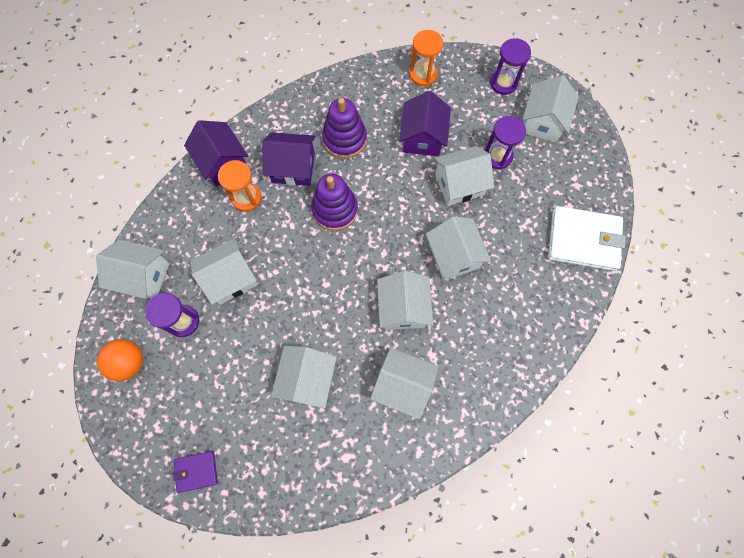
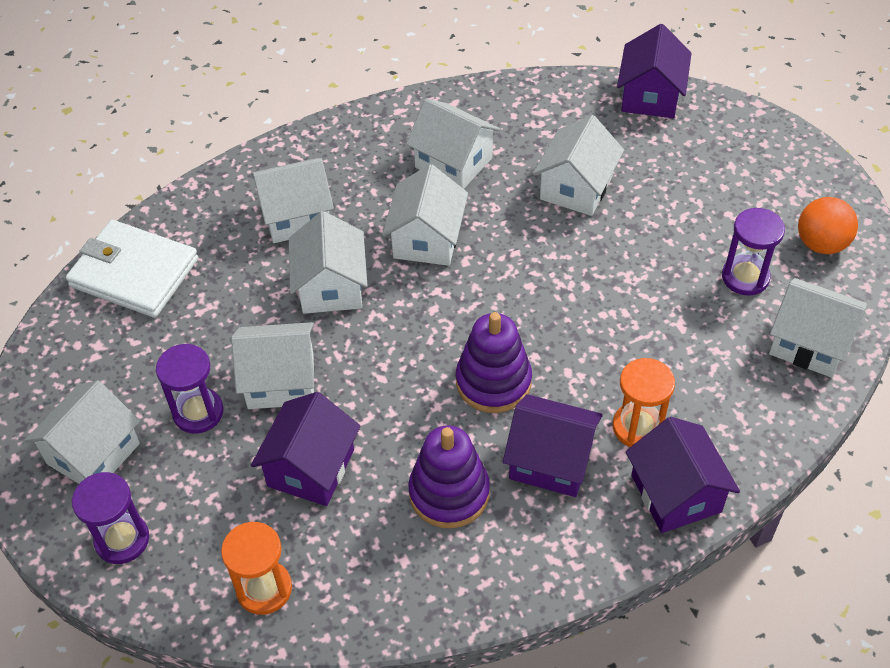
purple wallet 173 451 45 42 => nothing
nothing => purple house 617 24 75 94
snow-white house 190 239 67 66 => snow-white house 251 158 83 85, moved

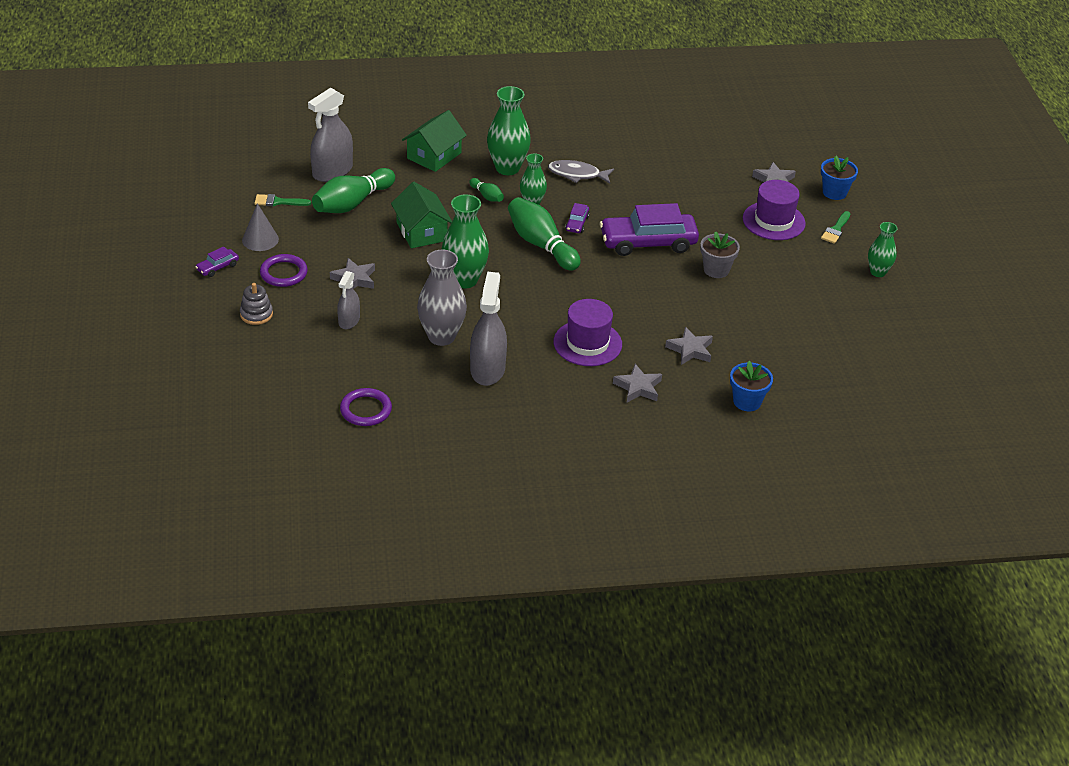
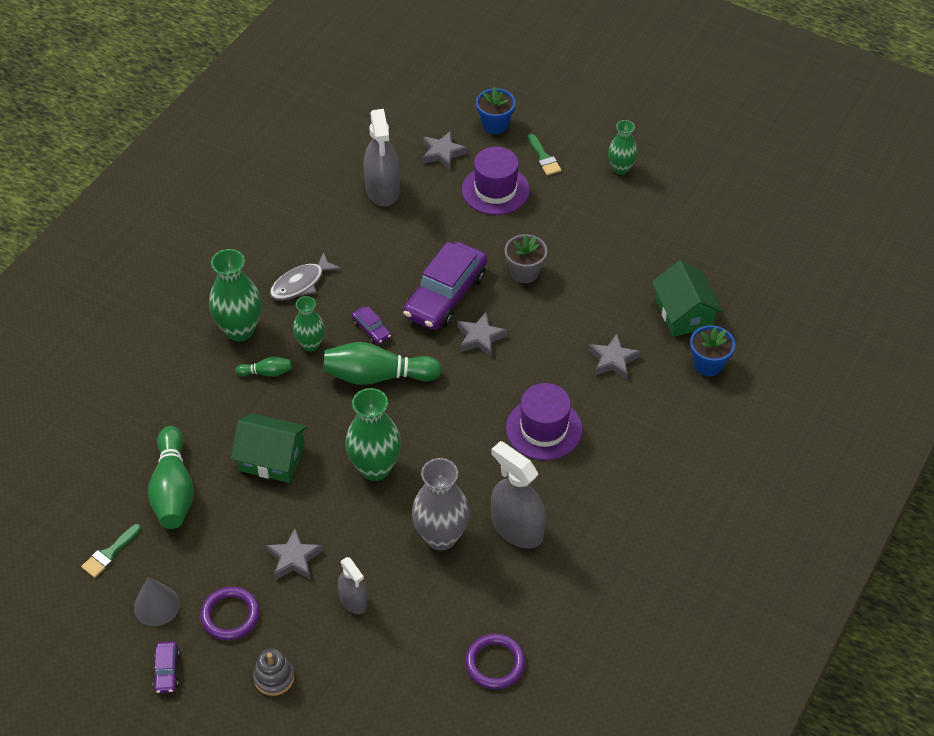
gray spray bottle 308 87 45 95 => gray spray bottle 364 109 36 98, moved
leaf-green house 402 110 65 62 => leaf-green house 652 260 71 77, moved
gray five-pointed star 613 364 49 39 => gray five-pointed star 457 312 50 45, moved

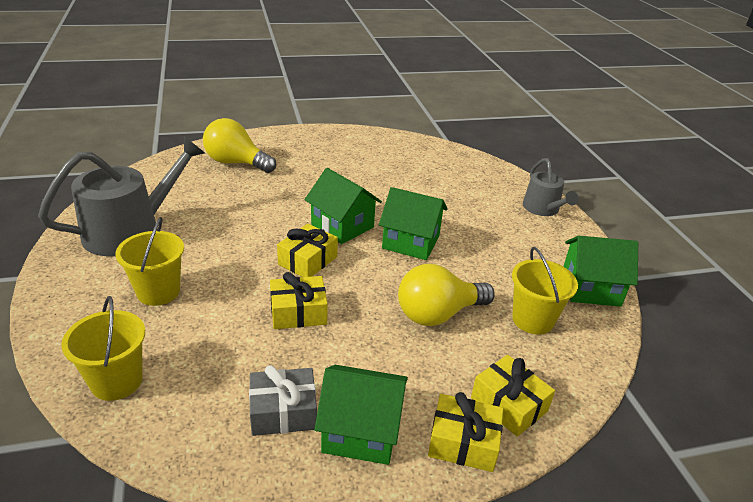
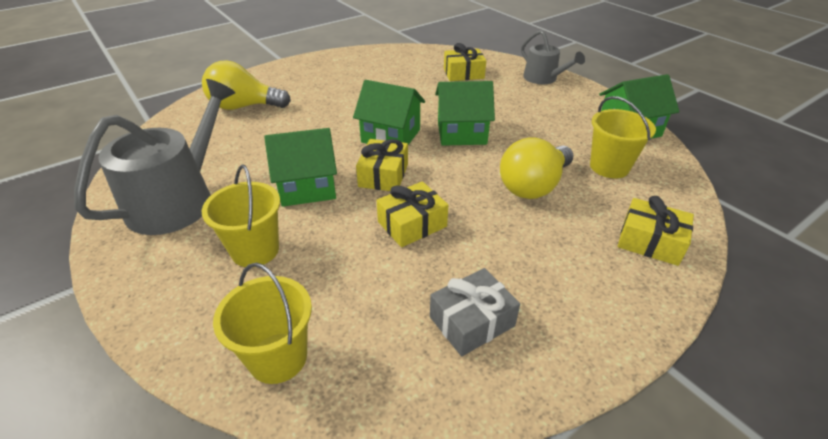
leaf-green house 314 365 94 100 => leaf-green house 264 128 73 79, moved
golden wrapped gift 428 392 75 80 => golden wrapped gift 444 43 42 38, moved

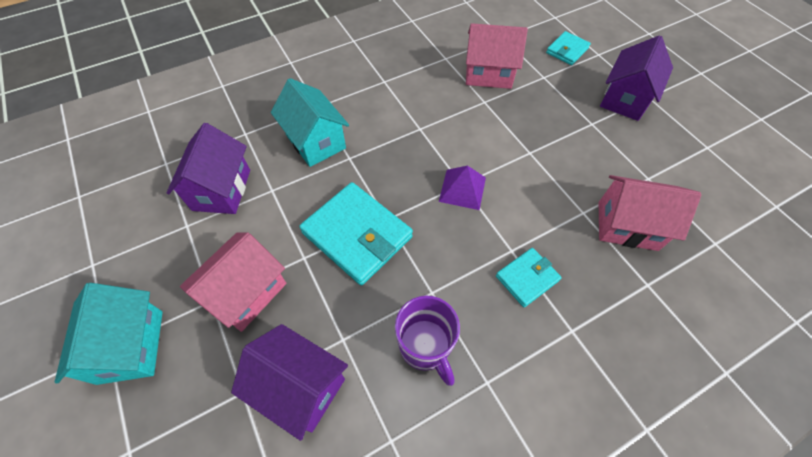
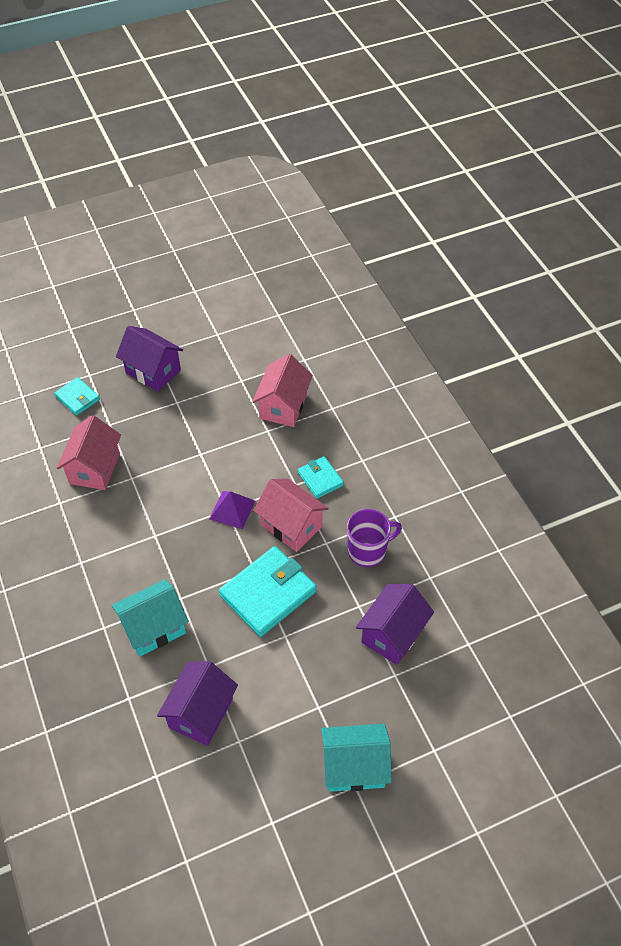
pink house 180 232 106 100 => pink house 253 478 76 74, moved
purple house 167 123 83 91 => purple house 157 661 81 85, 75 degrees counterclockwise

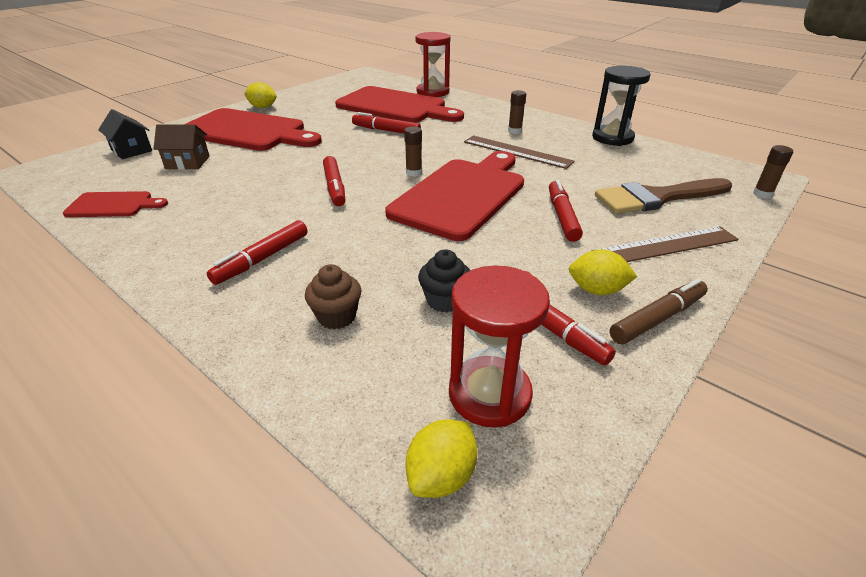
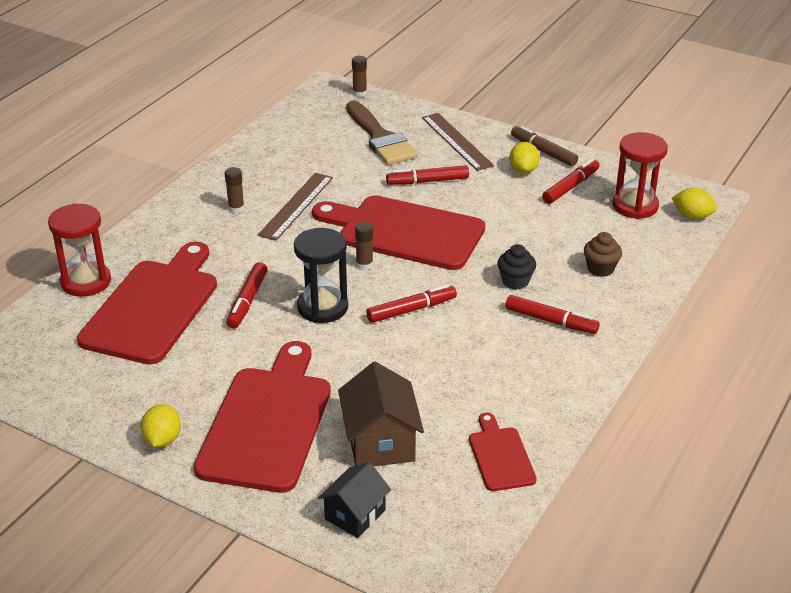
black cupcake 418 249 52 63 => black cupcake 497 244 39 46, moved
black hourglass 592 66 58 80 => black hourglass 294 228 54 95, moved
dark brown house 153 124 57 46 => dark brown house 338 362 86 104, x1.51

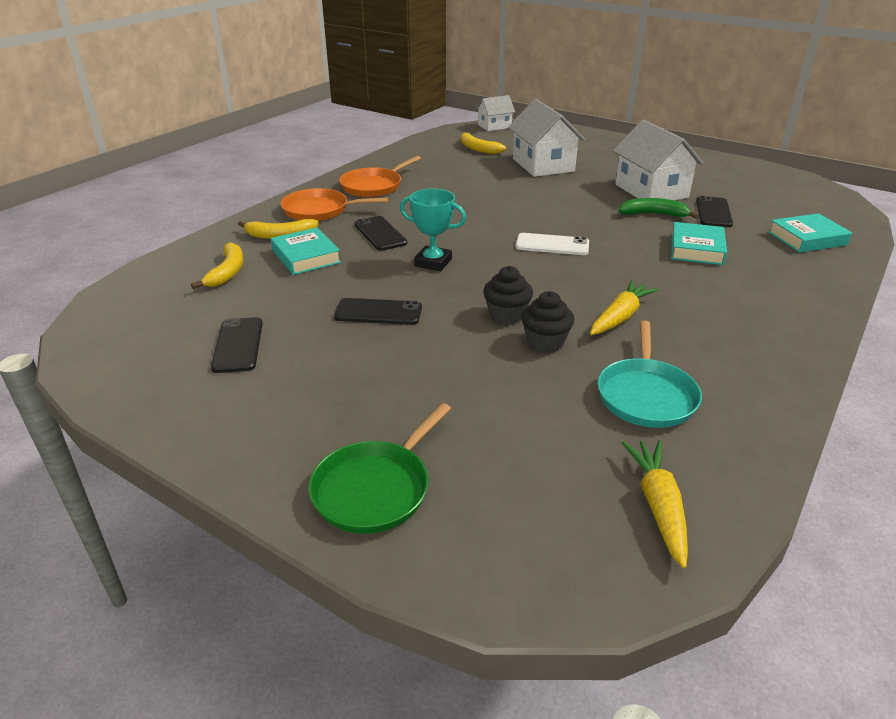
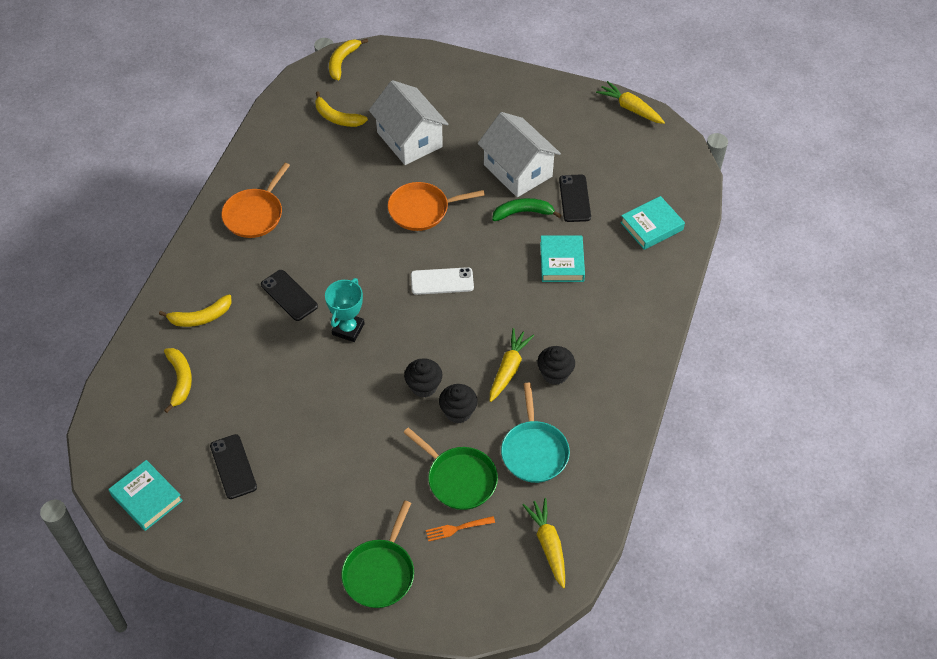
black mobile phone 334 298 88 27 => nothing
nothing => leaf-green pan 403 428 95 82
nothing => orange fork 426 516 69 25
nothing => black cupcake 537 346 38 39
nothing => golden toy carrot 596 81 69 43
aqua hardback 271 228 70 47 => aqua hardback 108 460 75 71, moved
orange pan 281 188 107 33 => orange pan 388 182 97 49, moved
snow-white house 476 95 39 36 => golden banana 329 39 39 42
aqua prize cup 400 189 66 82 => aqua prize cup 325 278 40 64, 75 degrees counterclockwise

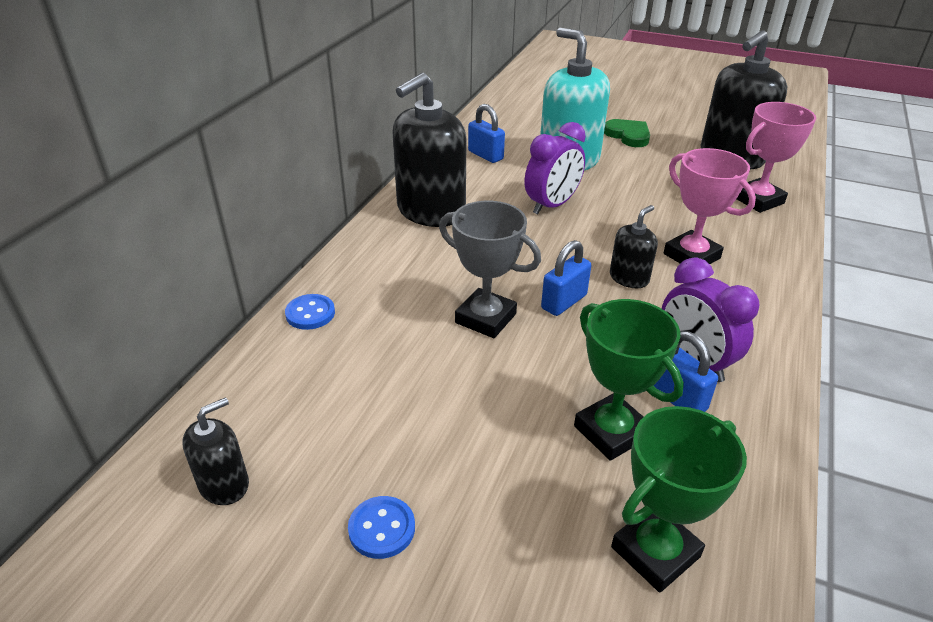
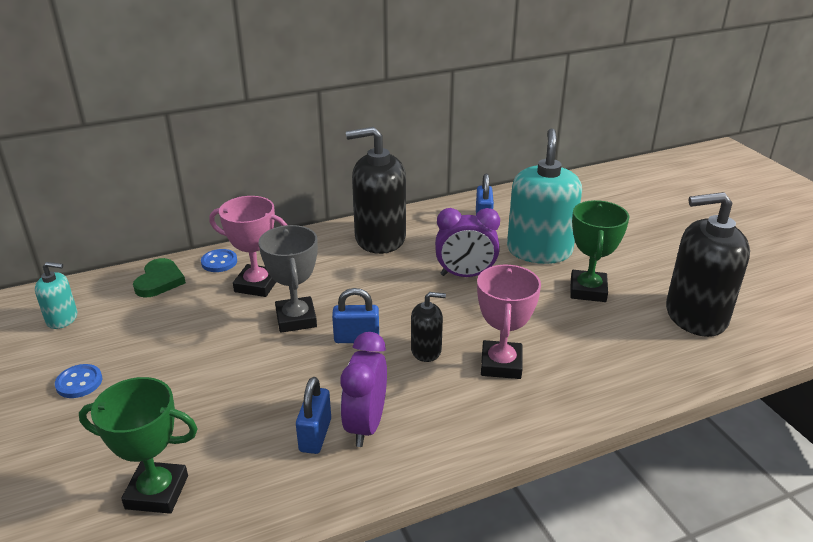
leaf-green prize cup 574 299 110 162 => leaf-green prize cup 570 200 59 102, moved
leaf-green love heart 604 119 46 28 => leaf-green love heart 133 258 53 39, moved
pink prize cup 737 102 79 111 => pink prize cup 209 196 78 101, moved
black soap pump 182 397 67 108 => aqua soap pump 35 262 42 67

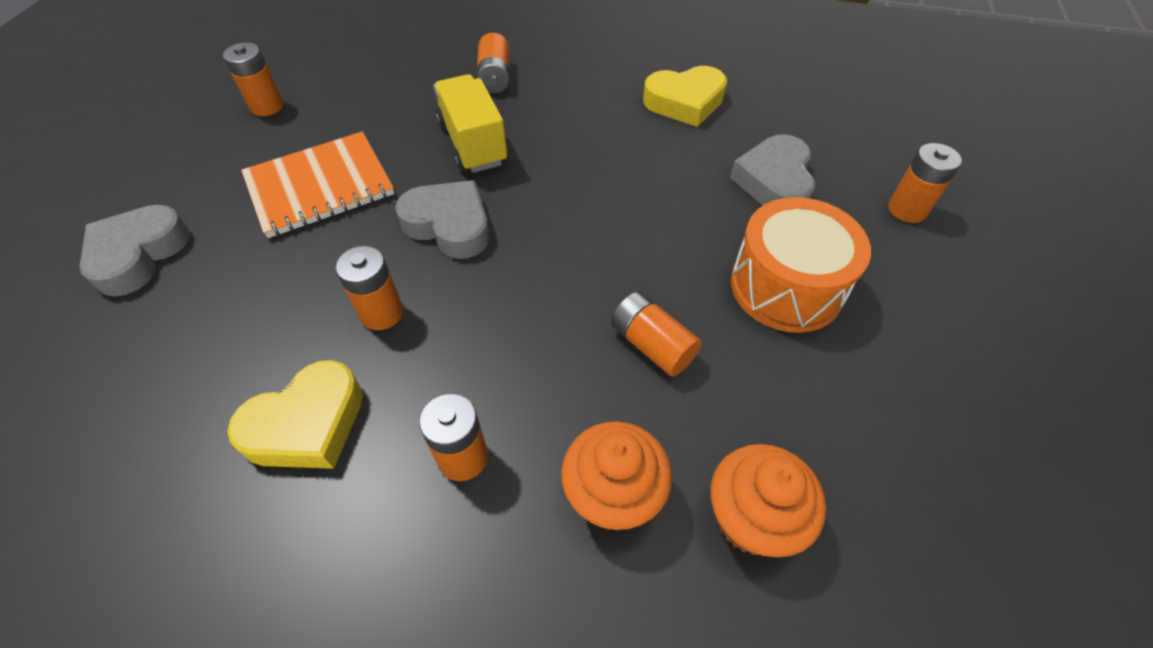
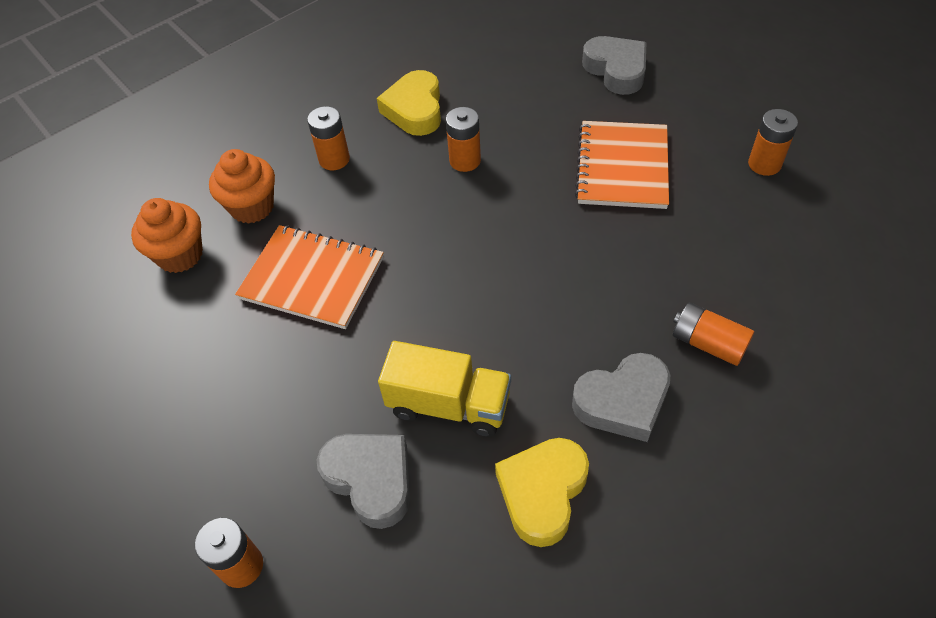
orange toy drum 731 197 140 136 => nothing
gray love heart 395 180 95 79 => gray love heart 572 353 98 89, moved
golden truck 433 74 75 99 => golden truck 378 341 133 96, moved
orange power cell 611 292 91 85 => orange exercise book 235 225 149 104

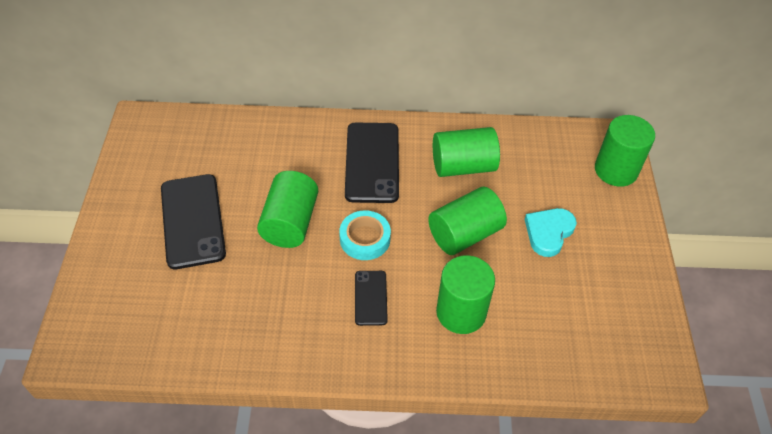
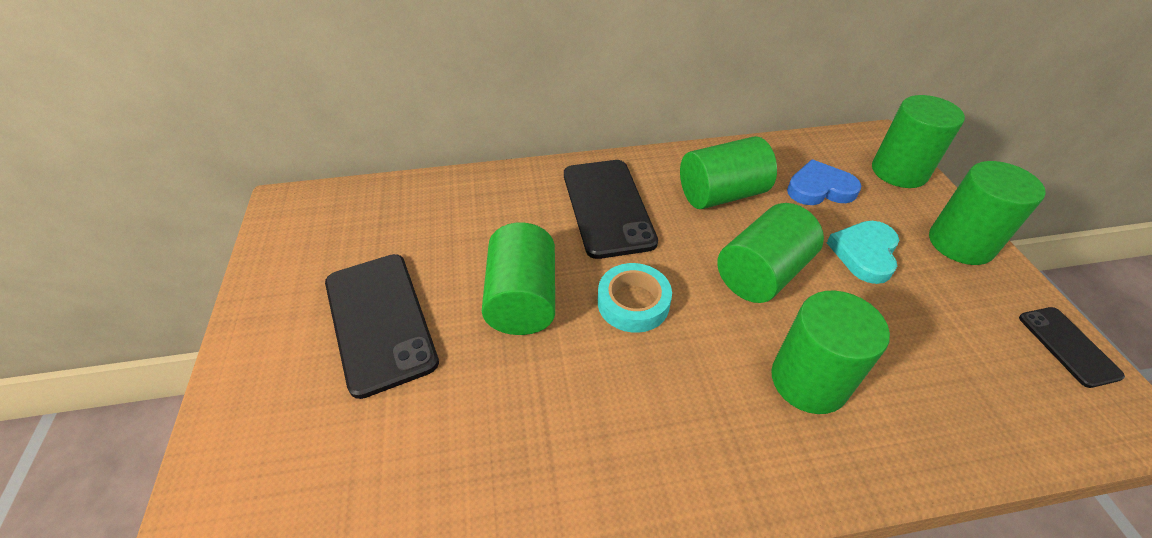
nothing => blue love heart 787 160 74 45
nothing => leaf-green solid cylinder 929 161 117 104
black mobile phone 355 271 33 55 => black mobile phone 1019 307 106 81, moved

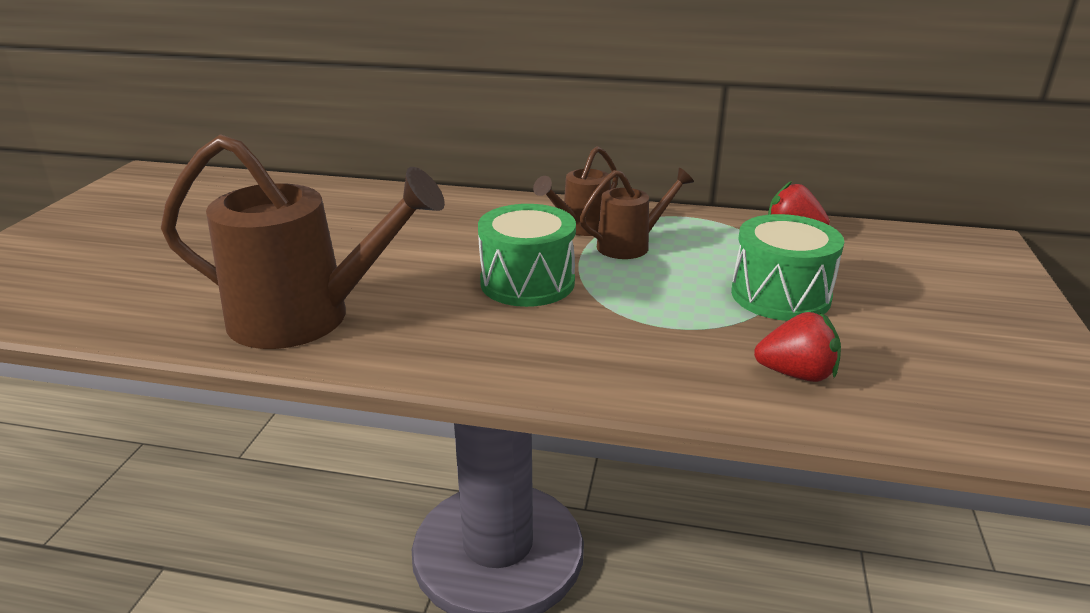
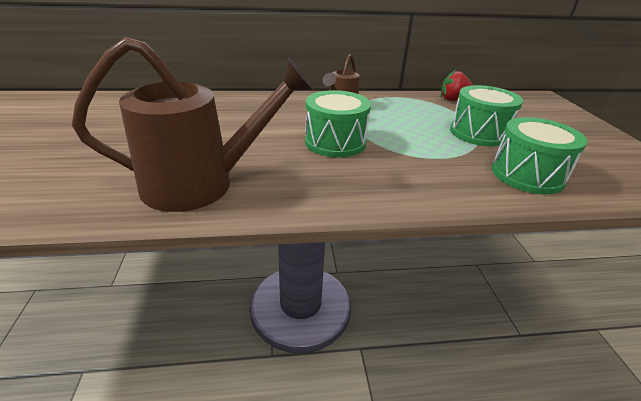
dark brown sprinkling can 580 168 114 91 => nothing
scarlet berry 754 312 87 70 => leaf-green toy drum 492 117 95 77

